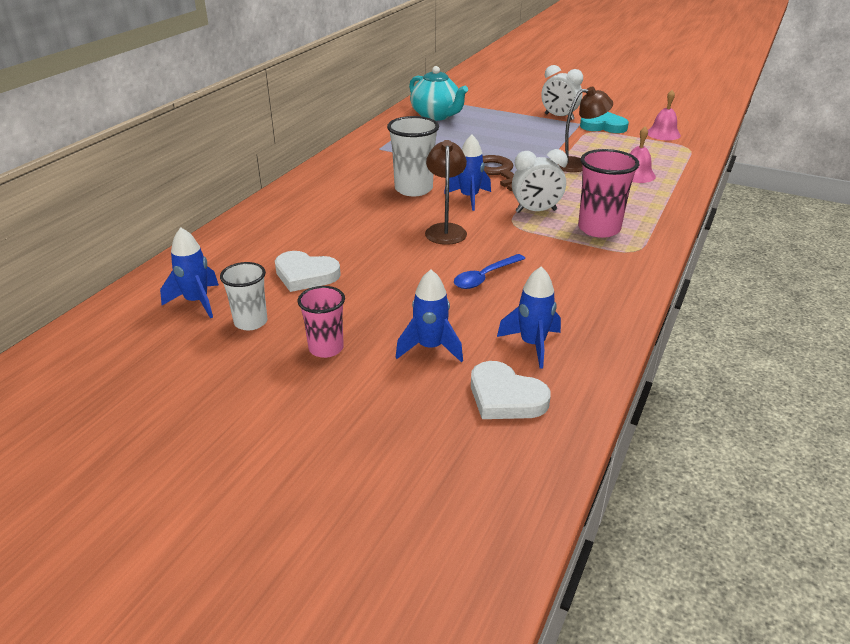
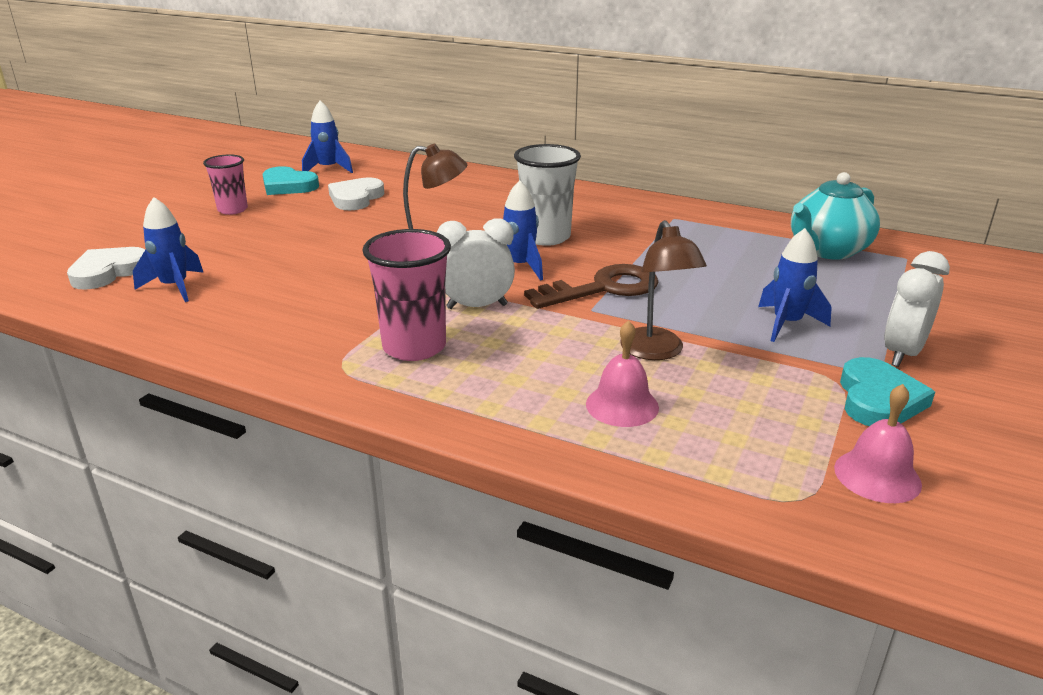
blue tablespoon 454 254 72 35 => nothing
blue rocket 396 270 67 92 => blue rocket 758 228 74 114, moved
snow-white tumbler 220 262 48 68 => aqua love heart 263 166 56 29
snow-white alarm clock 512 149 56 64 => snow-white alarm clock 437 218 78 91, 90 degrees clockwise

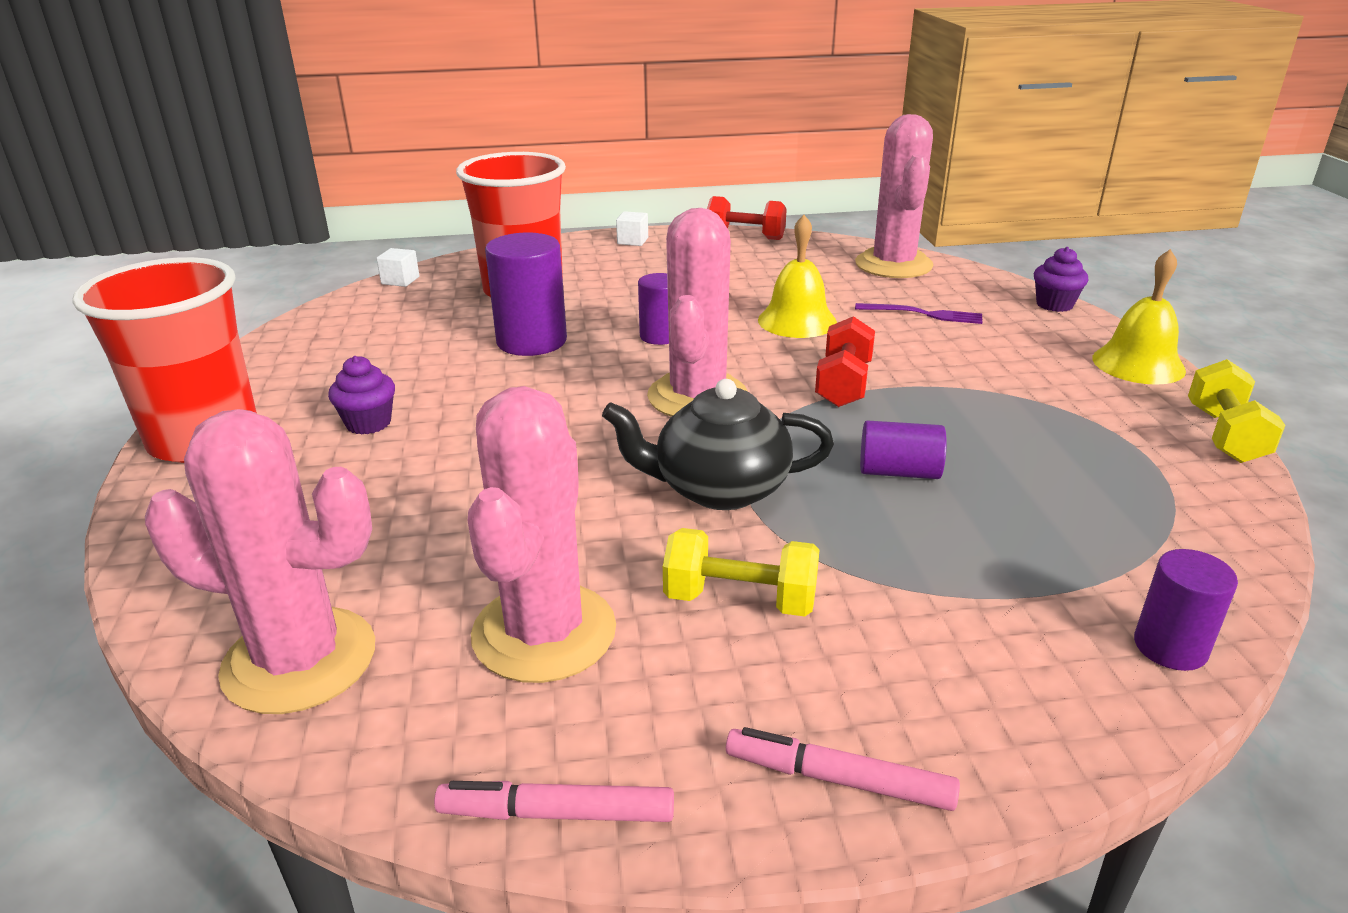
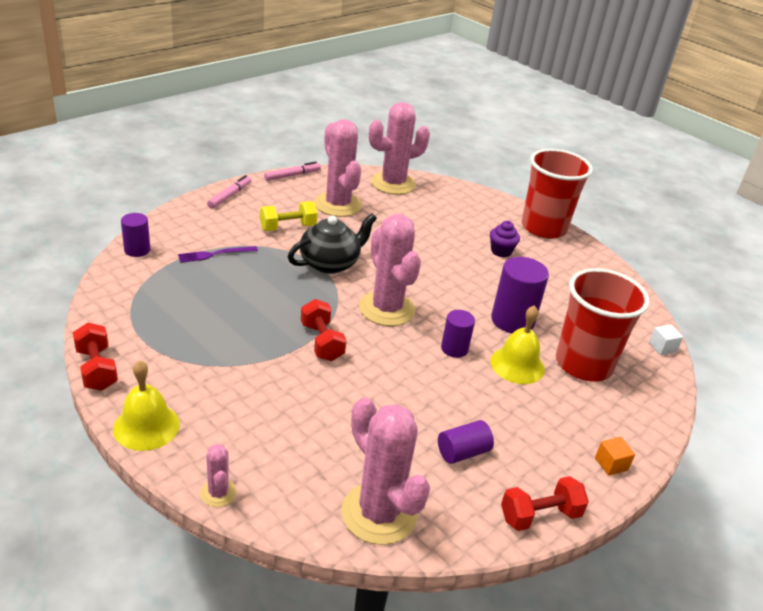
golden school bell 758 215 79 123 => golden school bell 490 305 55 79, moved
purple fork 855 303 128 21 => purple fork 178 246 80 17, moved
purple solid cylinder 860 420 87 59 => purple solid cylinder 438 420 56 44, moved
purple cupcake 1034 247 54 65 => pink cactus 200 444 37 63
snow-white cube 616 211 32 35 => orange cube 595 437 40 39
golden dumbbell 1188 359 97 104 => scarlet dumbbell 73 323 45 68
pink marker pen 726 727 234 84 => pink marker pen 207 175 44 33, 45 degrees counterclockwise

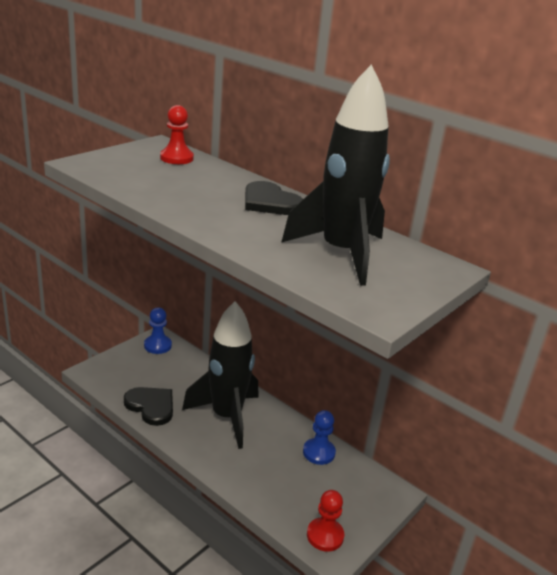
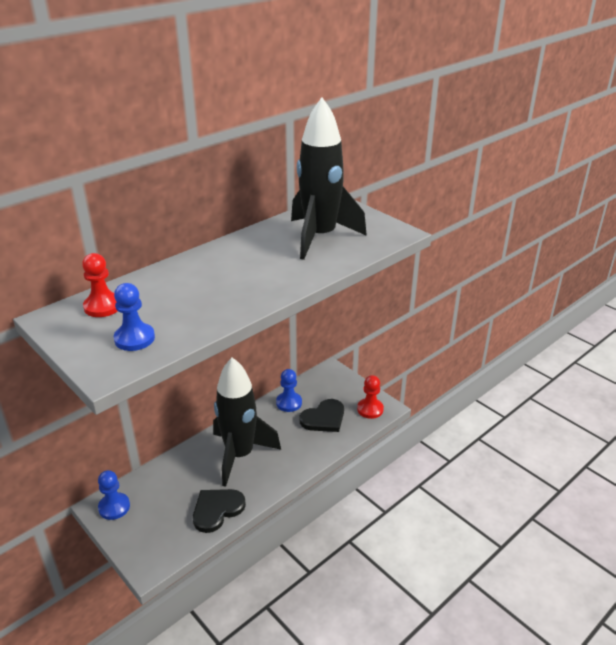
nothing => blue pawn 114 283 41 68
black love heart 245 181 58 34 => black love heart 300 399 44 33, moved

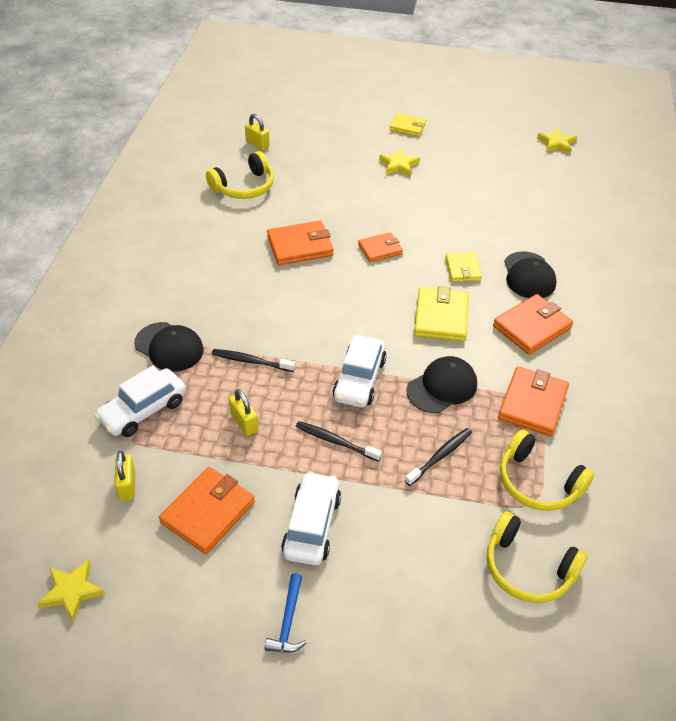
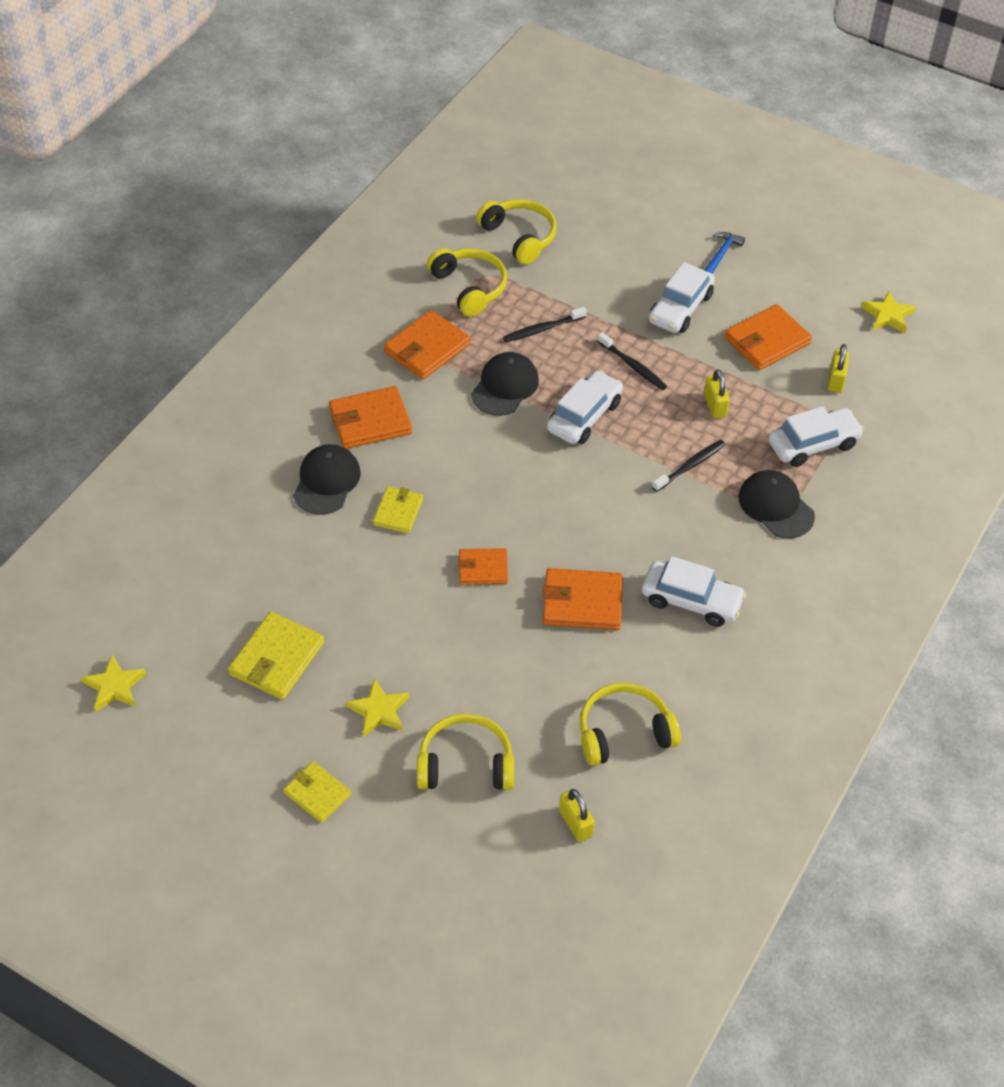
nothing => golden headset 417 713 97 77
nothing => snow-white automobile 642 556 104 71
golden wallet 414 286 55 55 => golden wallet 228 612 96 88, moved
black dental brush 212 349 83 23 => black dental brush 652 440 73 52, 75 degrees counterclockwise
black peaked cap 407 356 70 57 => black peaked cap 471 352 68 64, 135 degrees clockwise

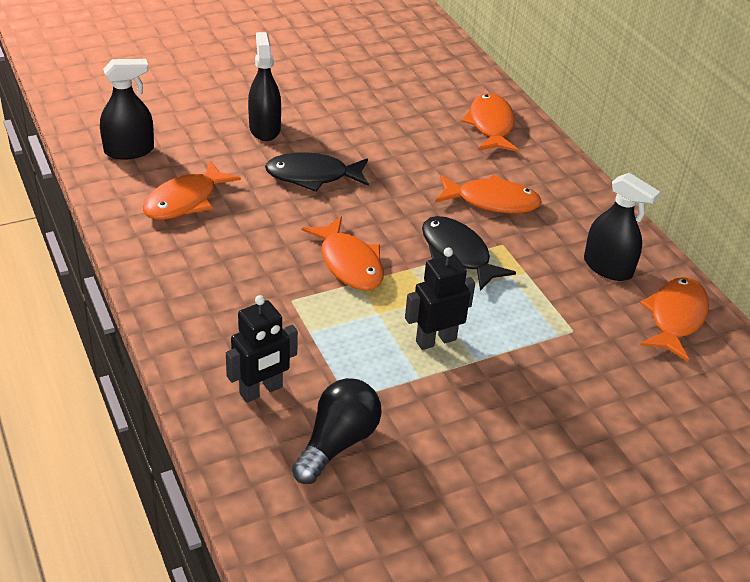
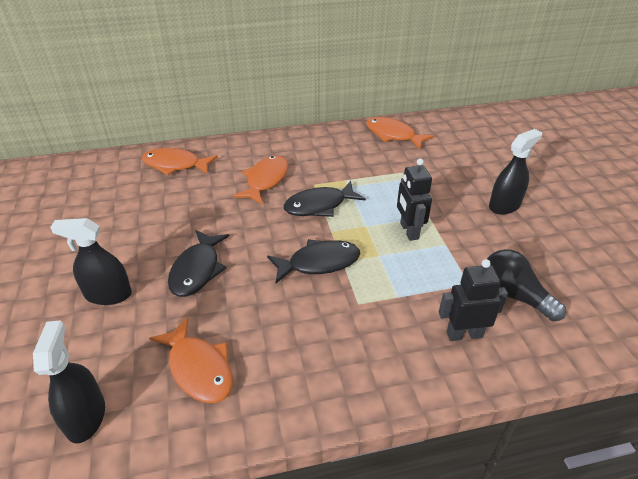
black spray bottle 584 173 76 108 => black spray bottle 489 129 53 86, moved
orange toy fish 302 216 82 75 => black toy fish 267 239 93 44
black toy robot 226 295 72 108 => black toy robot 439 259 69 82, 75 degrees counterclockwise

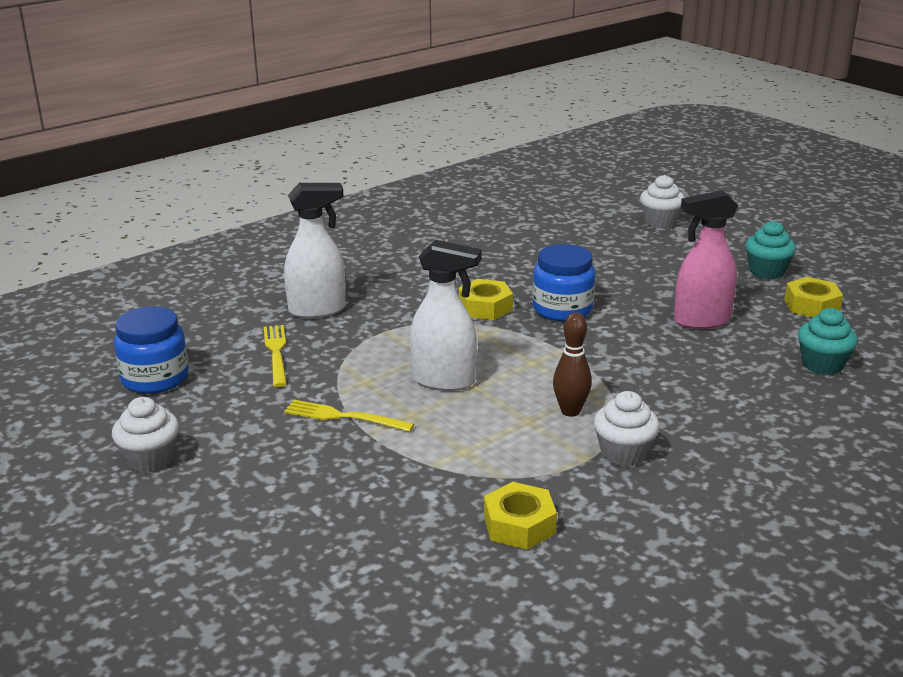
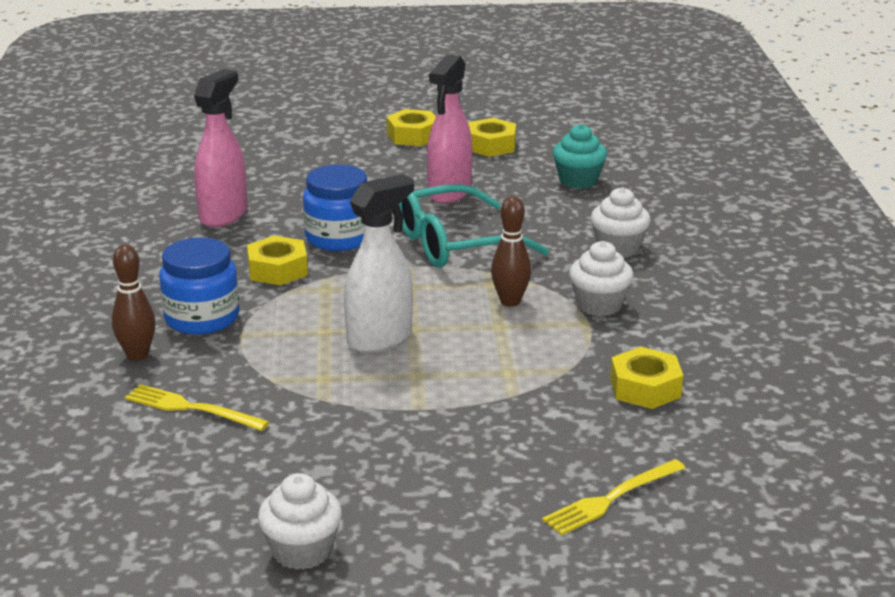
nothing => pink spray bottle 194 69 53 158
nothing => aqua spectacles 399 184 150 84
blue preserve jar 114 307 75 87 => blue preserve jar 159 237 80 98, moved
golden fork 284 400 130 32 => golden fork 542 459 143 76, moved
snow-white cupcake 640 175 45 53 => snow-white cupcake 591 187 60 70, moved
snow-white spray bottle 284 183 62 135 => dark brown bowling pin 112 244 44 117
aqua cupcake 746 221 50 58 => golden nut 386 109 50 37

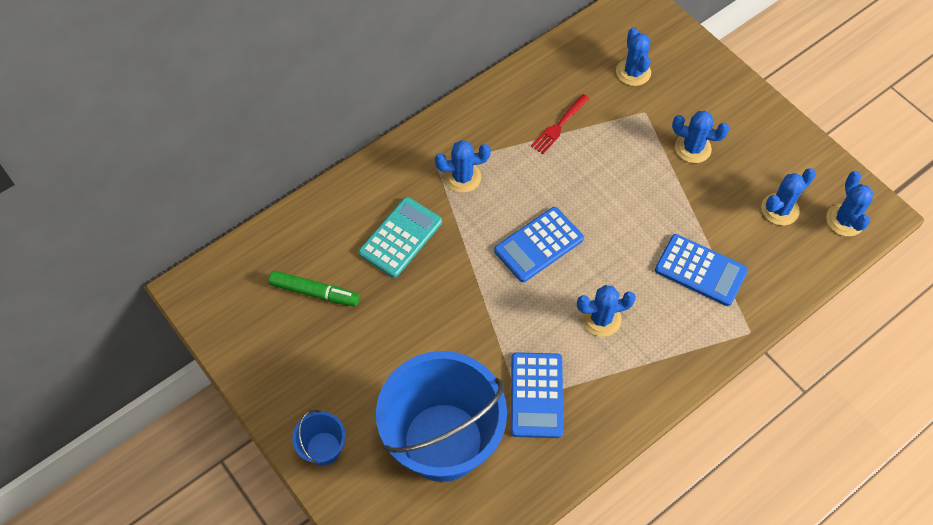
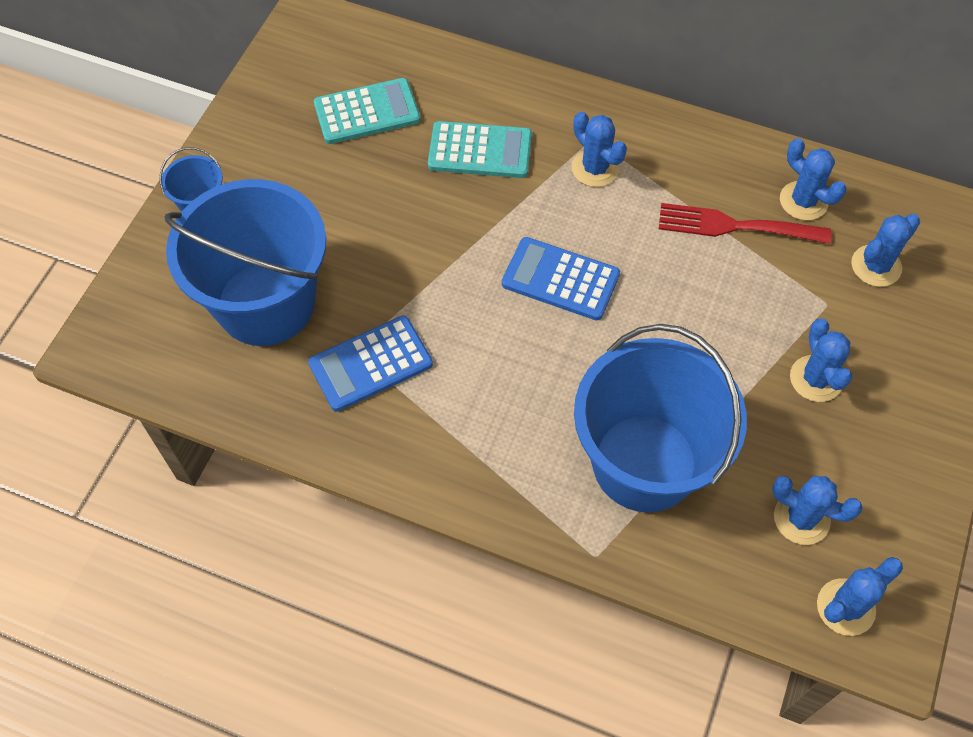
blue cactus 577 285 59 52 => blue cactus 780 138 66 82, moved
leaf-green marker pen 269 271 90 35 => aqua pocket calculator 314 78 107 66
blue pocket calculator 655 234 93 72 => blue pail 574 324 173 189
scarlet fork 531 94 59 60 => scarlet fork 659 203 172 41, x1.50

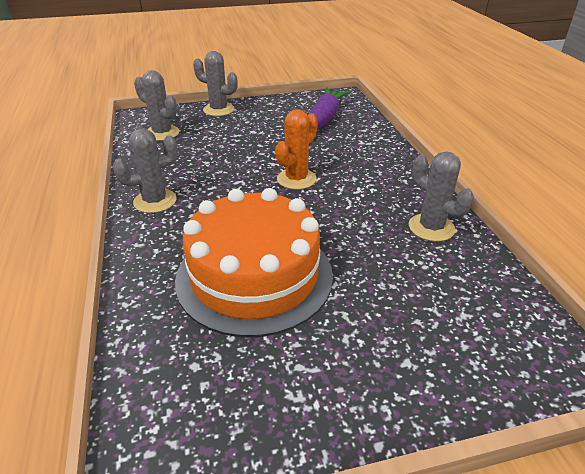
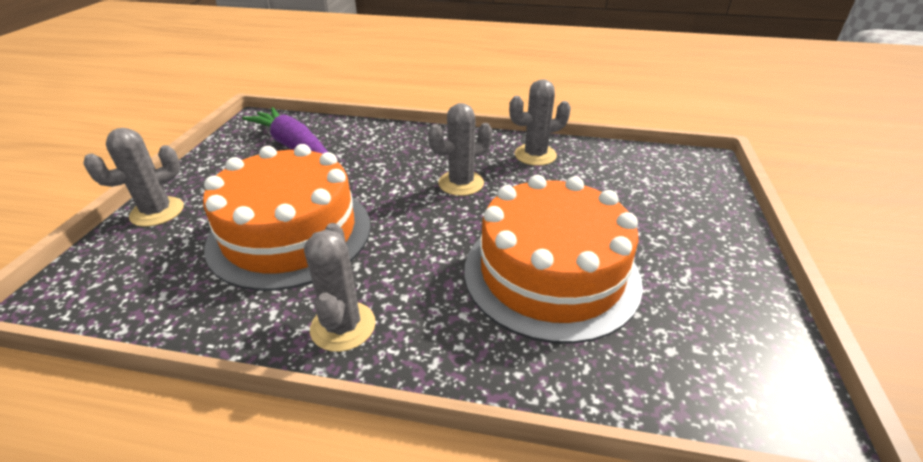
orange cactus 275 109 43 81 => nothing
nothing => orange gateau 203 144 168 147
gray cactus 134 70 46 71 => gray cactus 428 103 64 93, moved

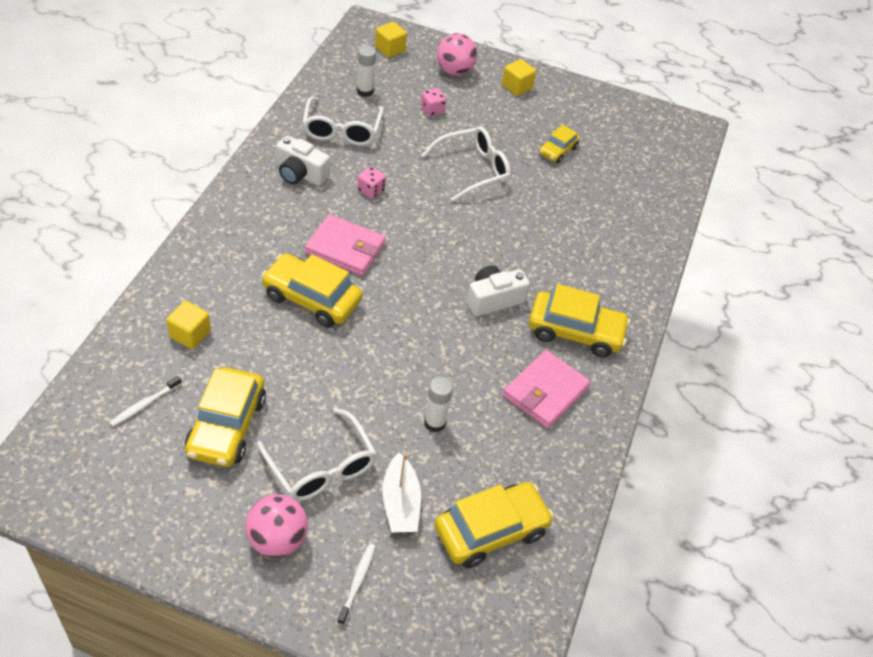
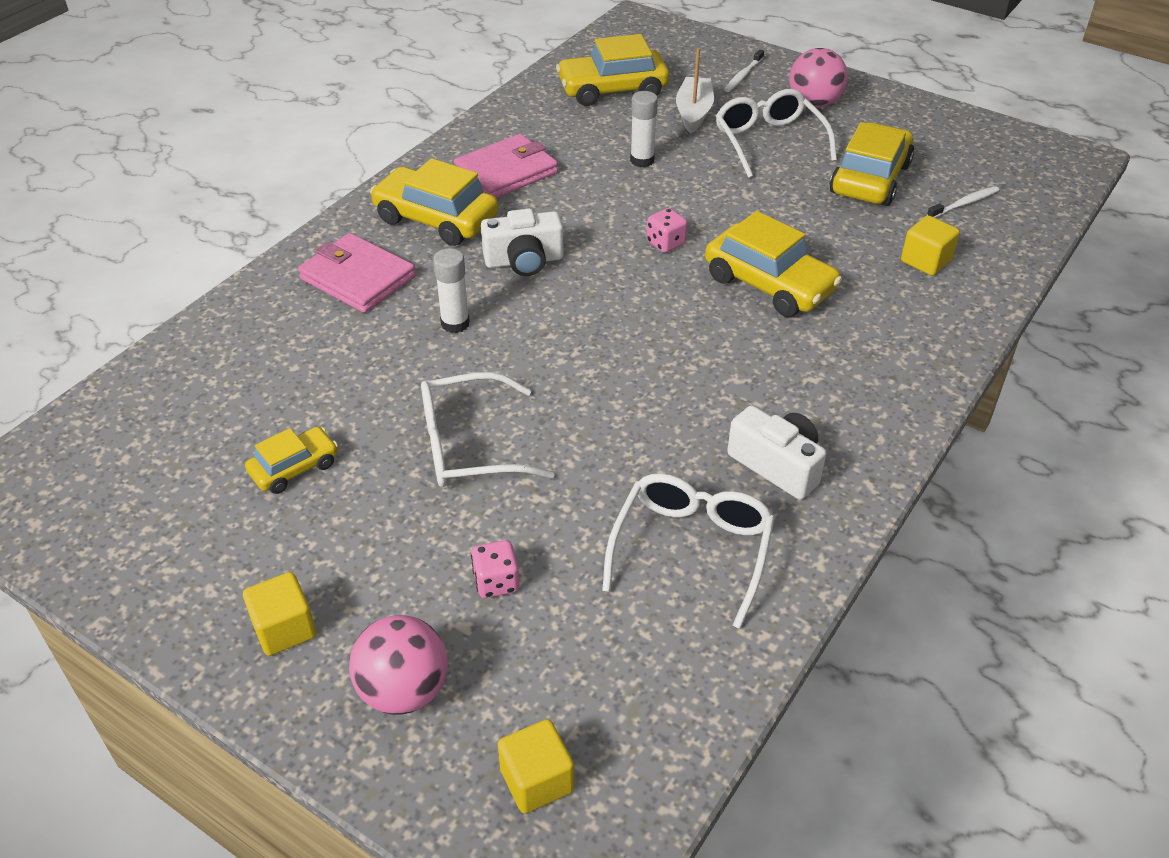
pink wallet 305 214 81 62 => pink wallet 298 233 118 80, moved
snow-white stick of glue 357 46 19 51 => snow-white stick of glue 433 248 37 85, moved
pink game die 357 167 29 32 => pink game die 646 208 41 45, moved

